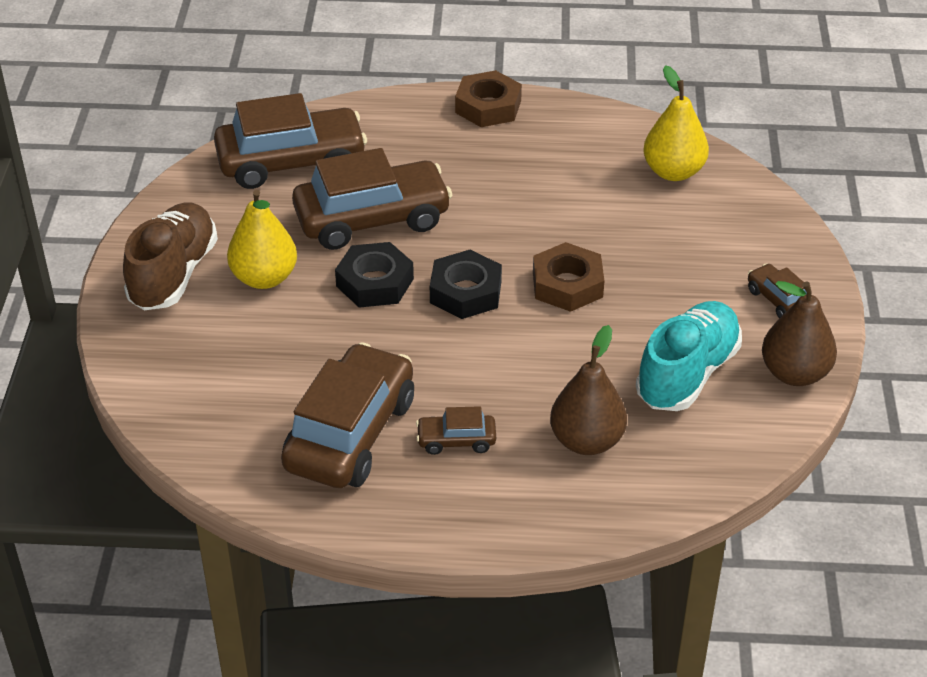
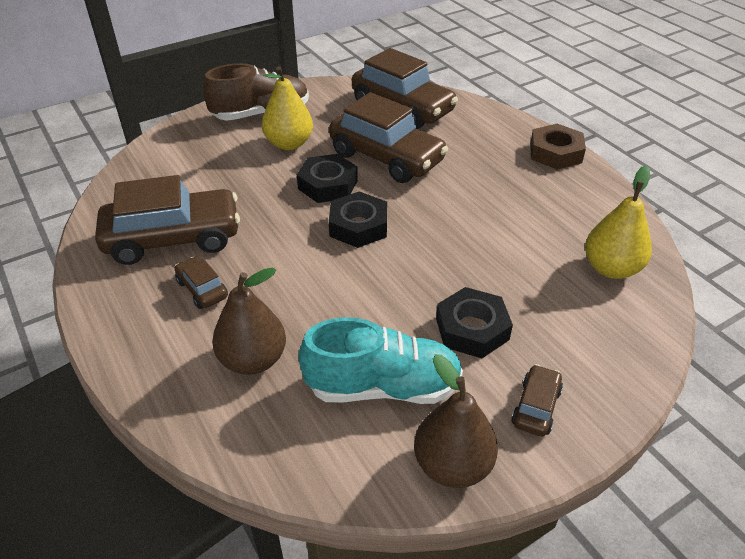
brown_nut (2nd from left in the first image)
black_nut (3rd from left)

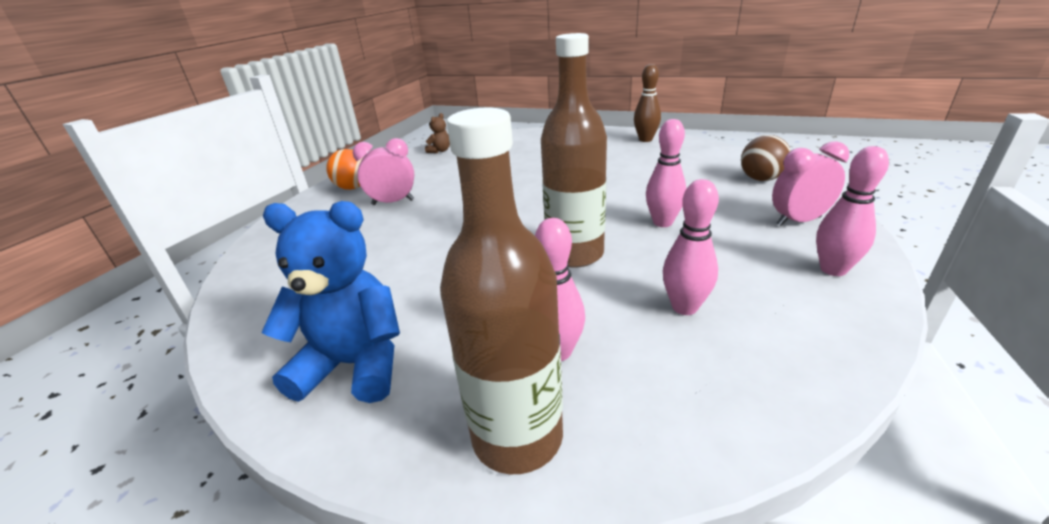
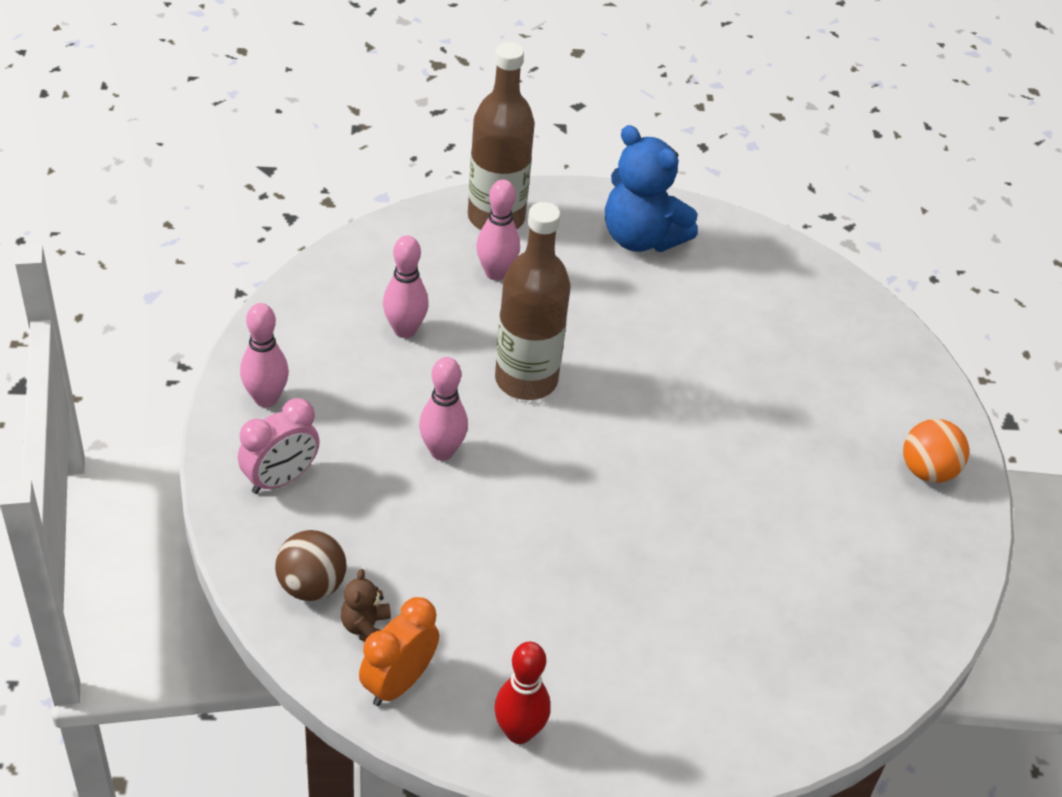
red_bowling_pin
brown_teddy_bear
pink_clock (1st from left in the first image)
blue_teddy_bear
orange_clock

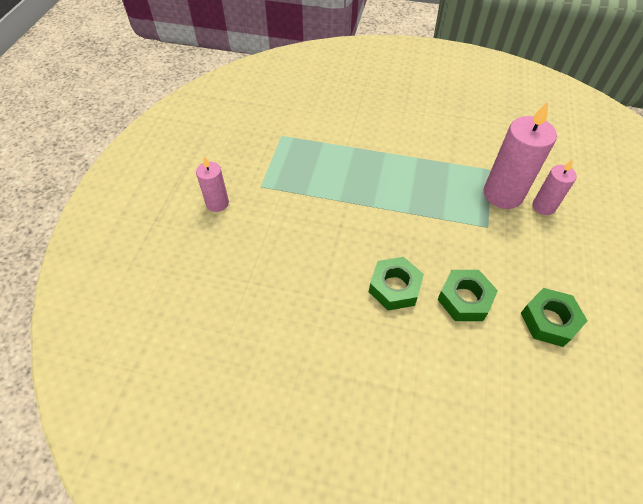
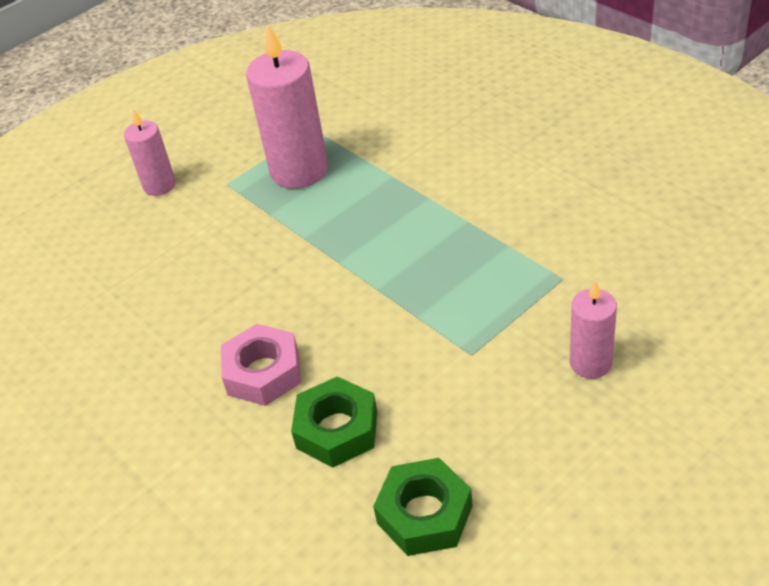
pink_candle (2nd from left)
pink_nut

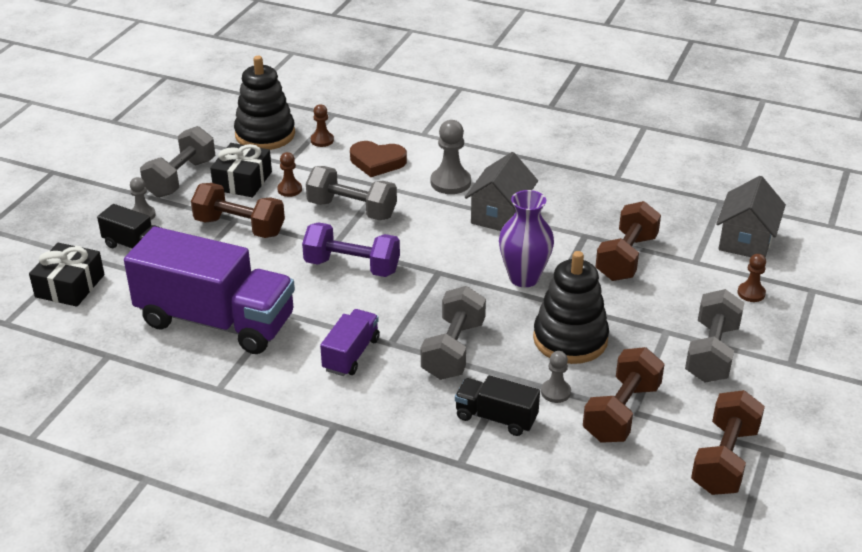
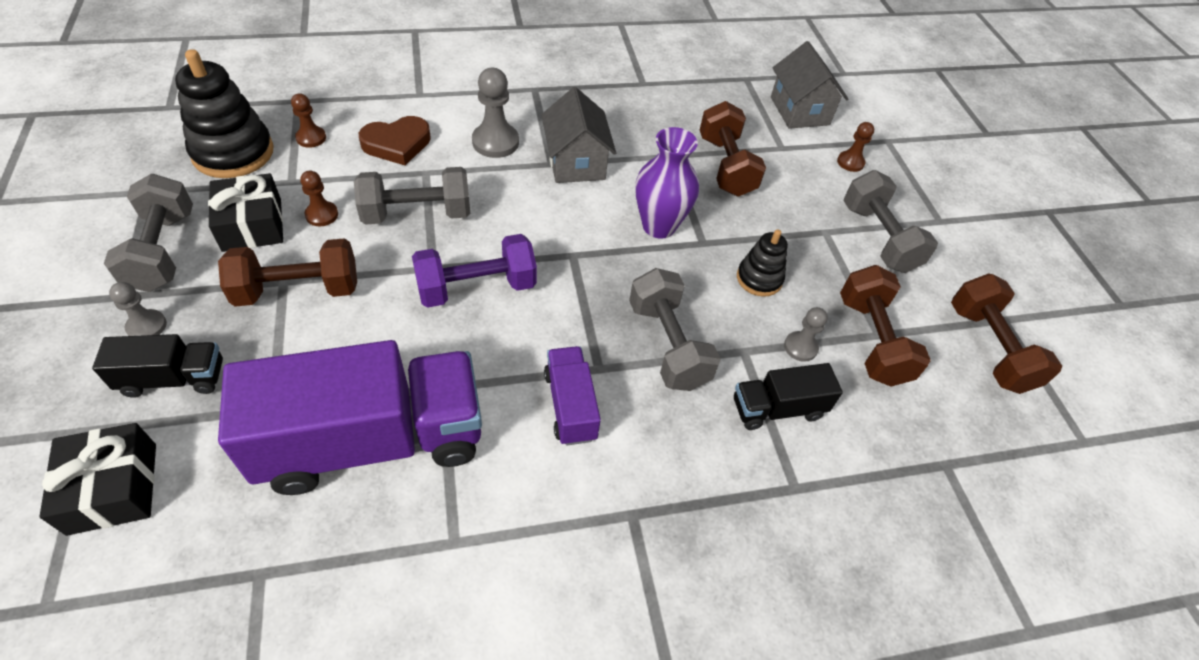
black_stacking_toy (2nd from left)

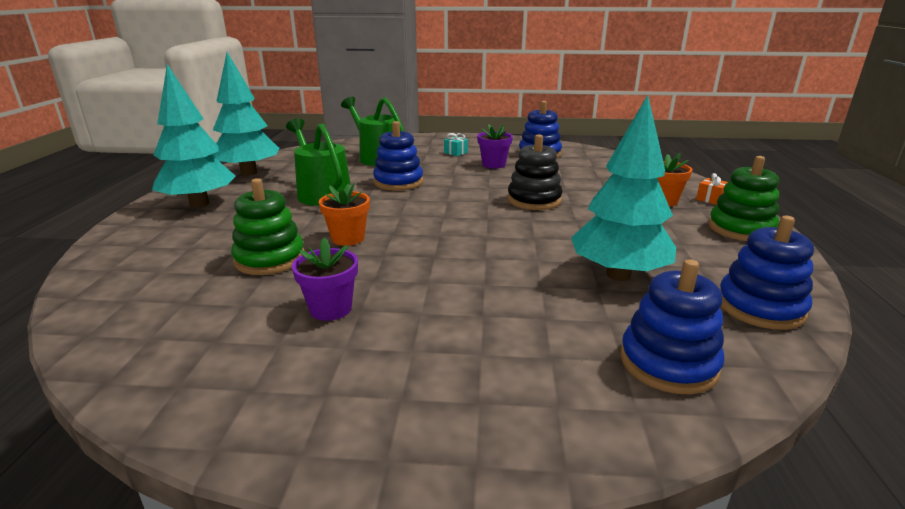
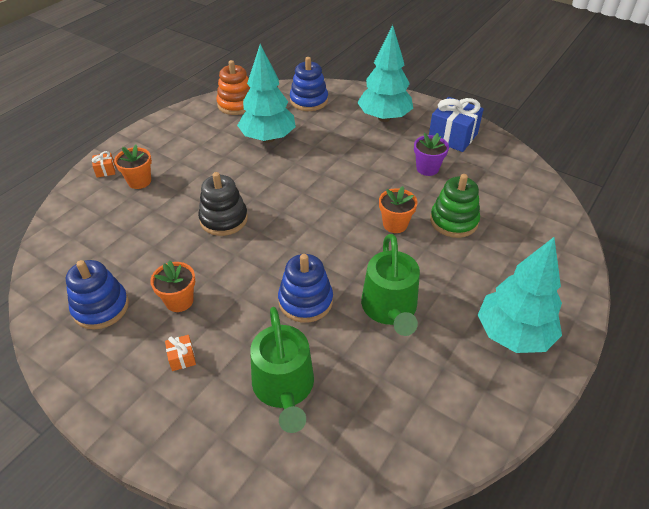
turquoise_tree (2nd from left)
orange_flower_pot (2nd from left)
orange_gift (2nd from left)
green_stacking_toy (2nd from left in the first image)
orange_stacking_toy
blue_gift

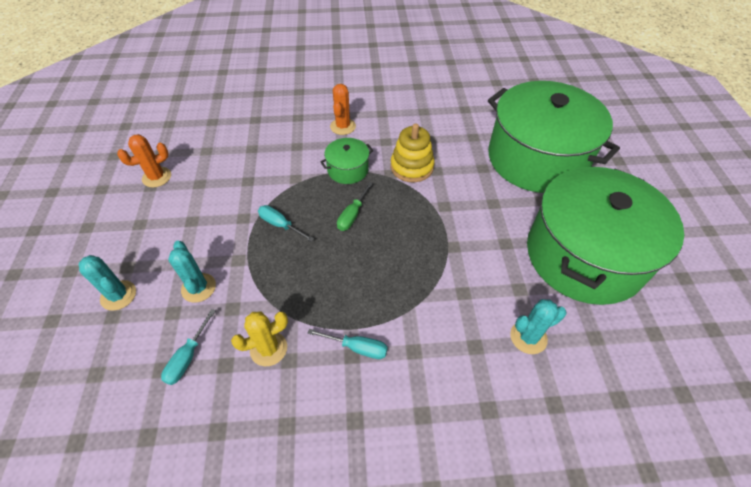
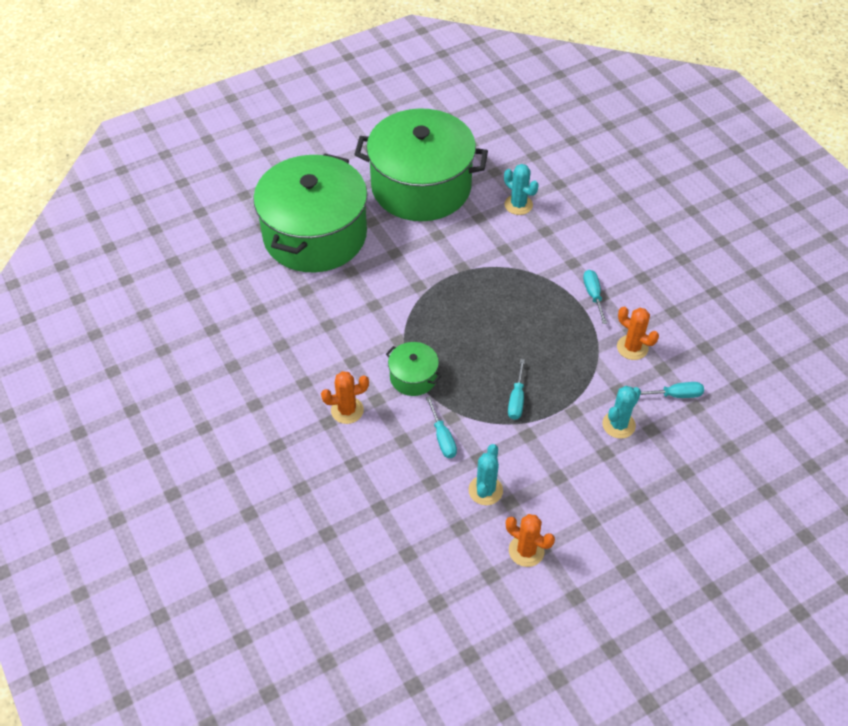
yellow_stacking_toy
green_screwdriver
turquoise_cactus (1st from left)
orange_cactus (3rd from left)
turquoise_screwdriver (1st from left)

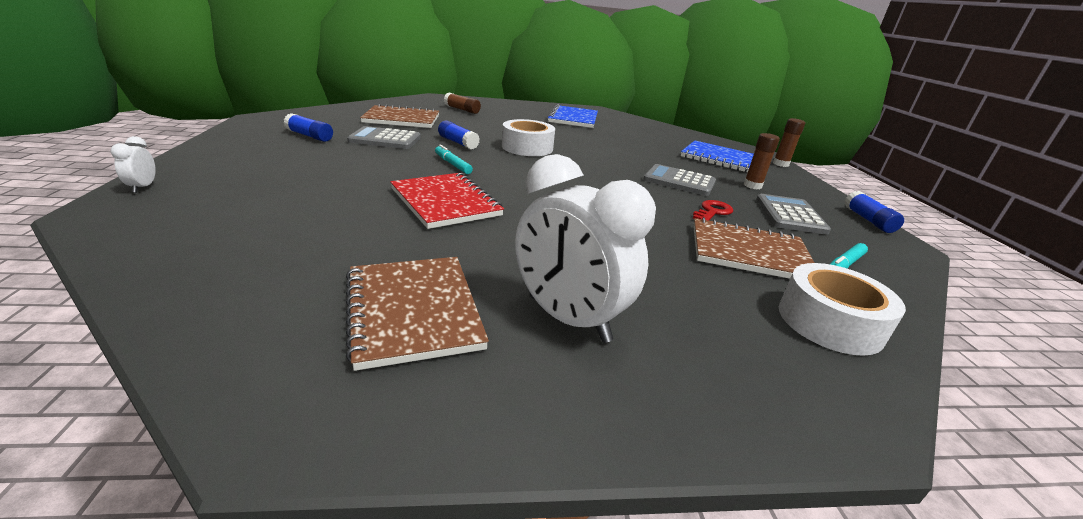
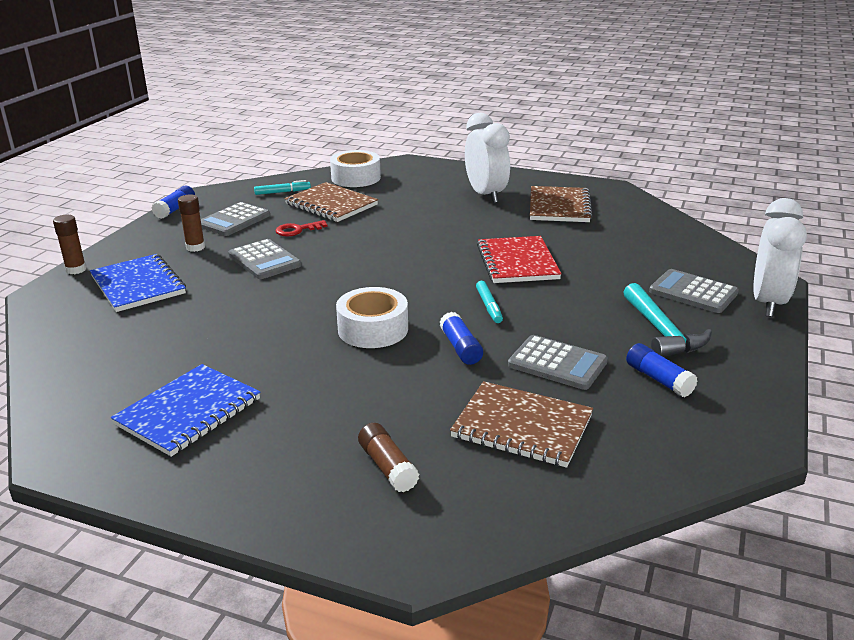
white_clock (2nd from left)
grey_calculator (4th from left)
turquoise_hammer

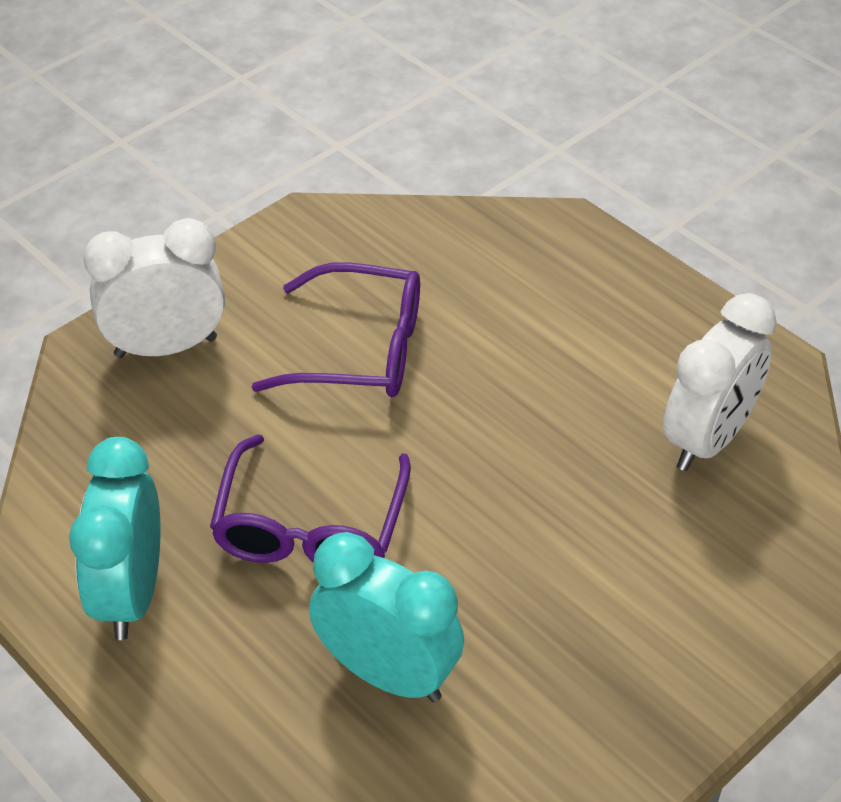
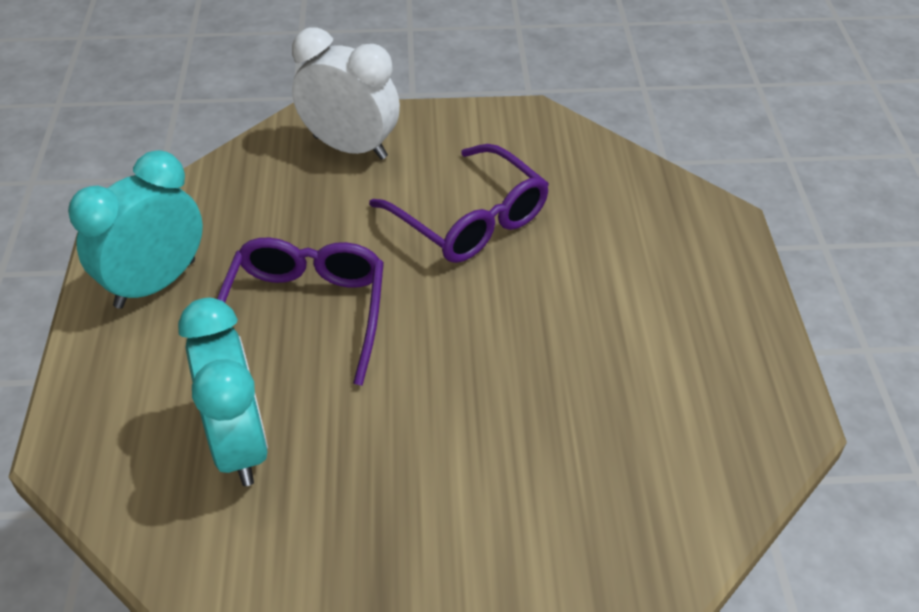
white_clock (2nd from left in the first image)
purple_glasses (1st from left)

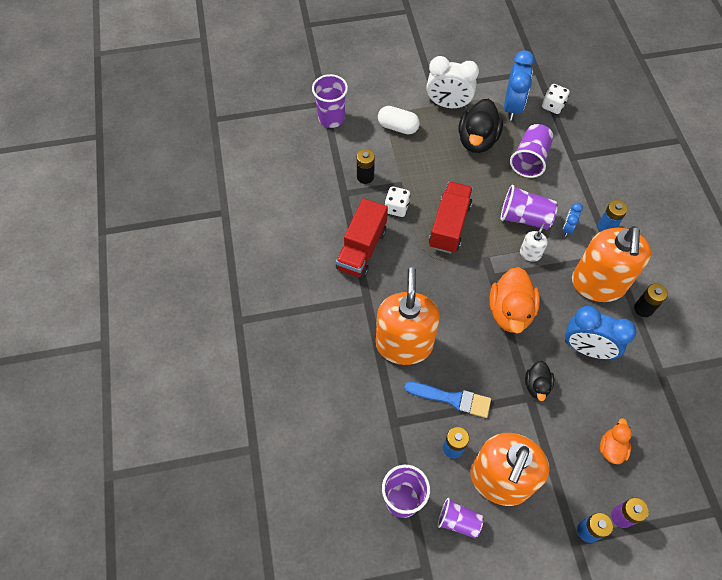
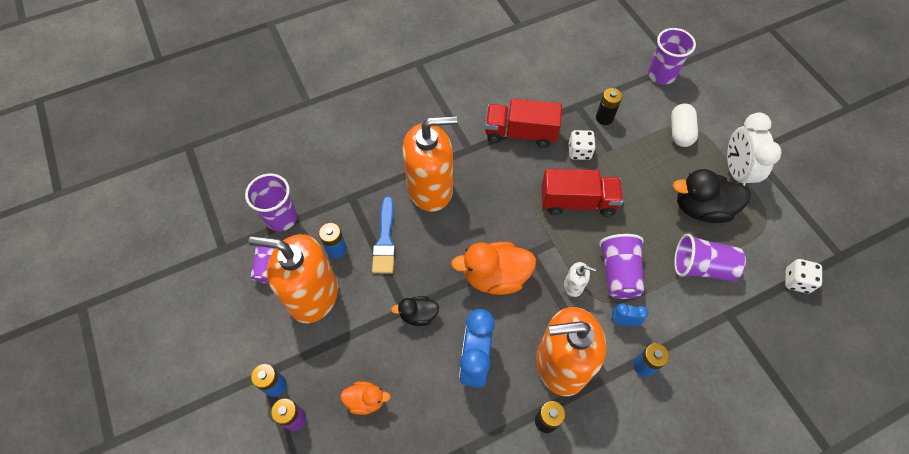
blue_clock (1st from left in the first image)

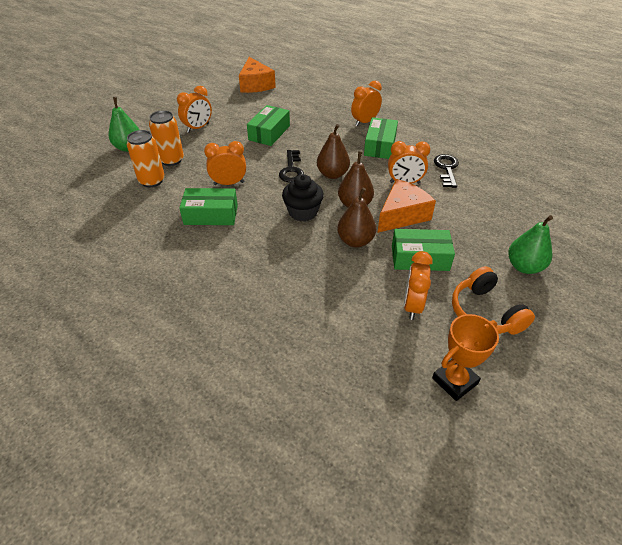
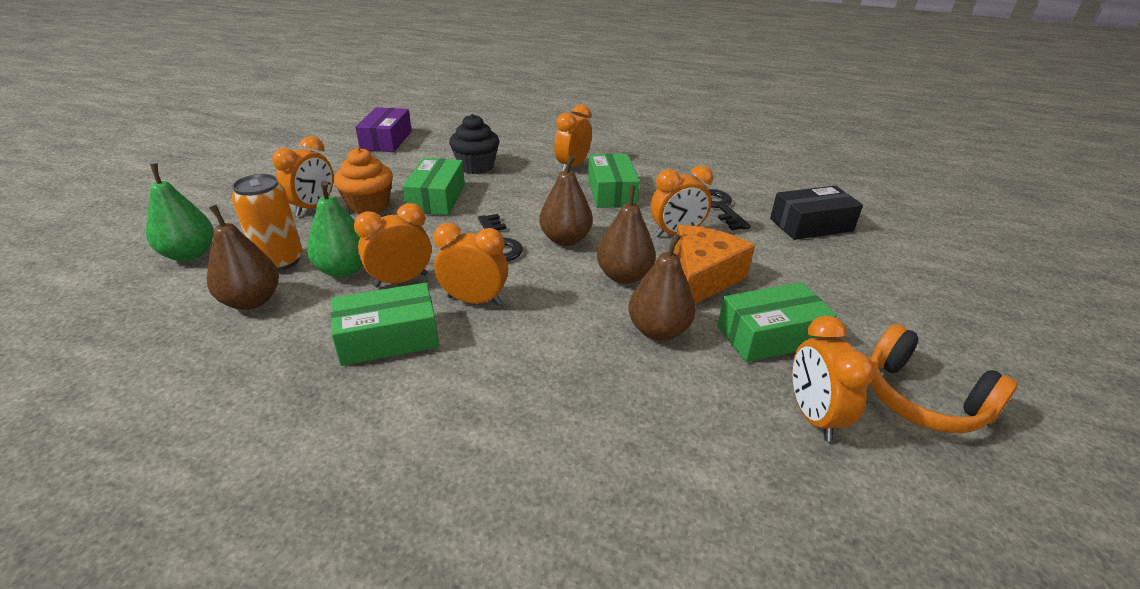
purple_box
brown_pear (1st from left)
black_cupcake
green_pear (2nd from left)
orange_trophy
orange_cupcake
black_box
orange_clock (3rd from left)

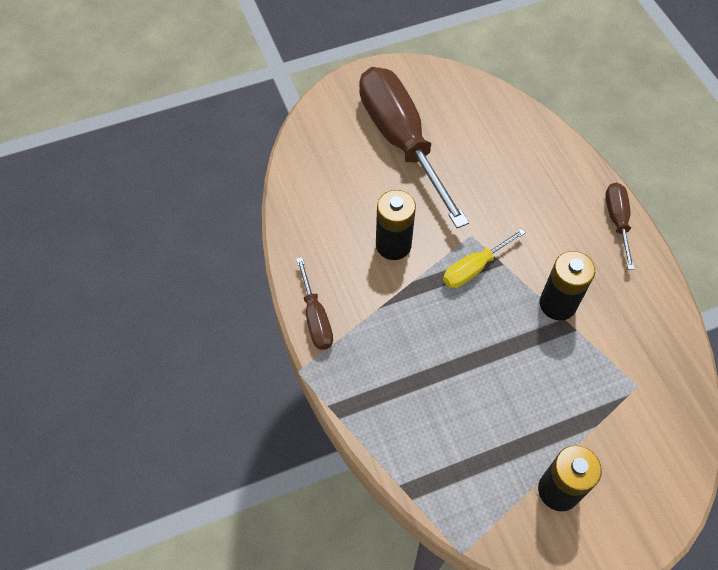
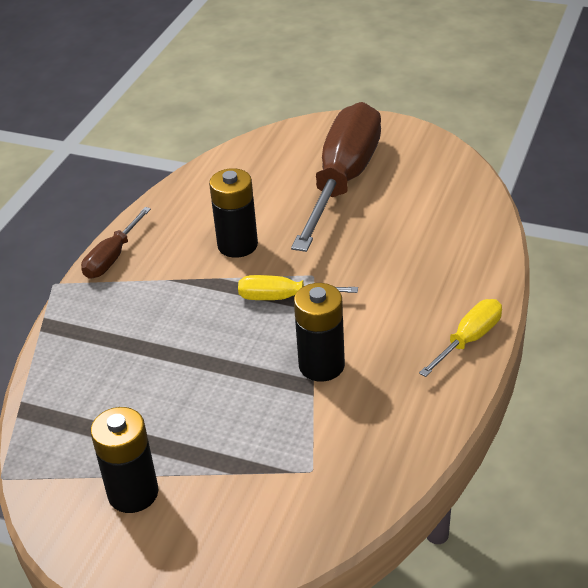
yellow_screwdriver (2nd from left)

